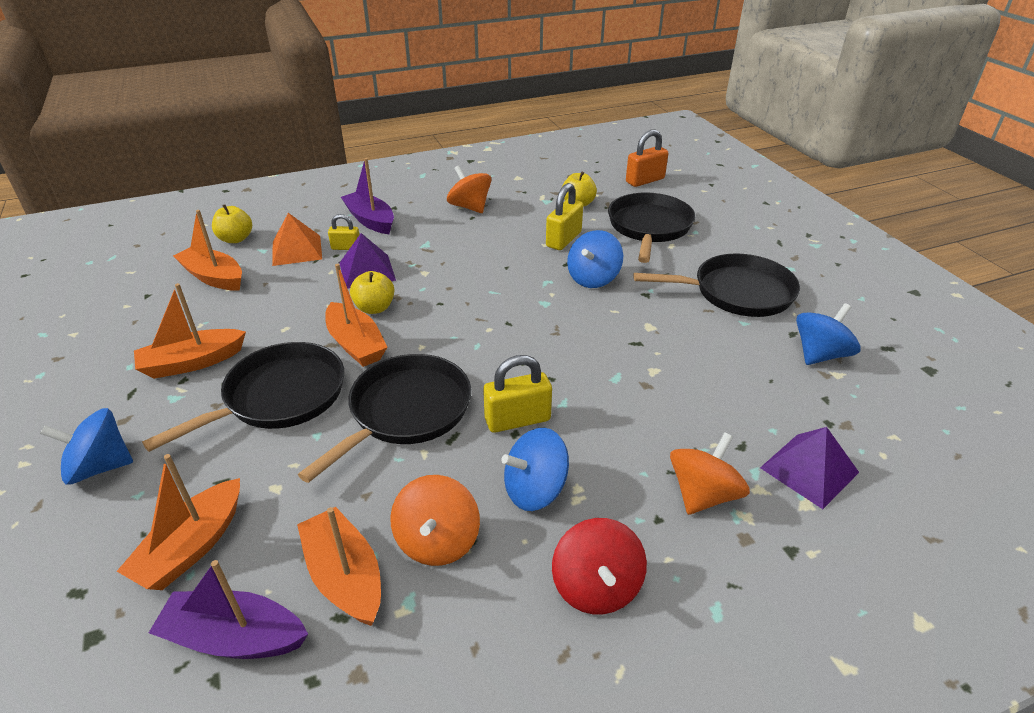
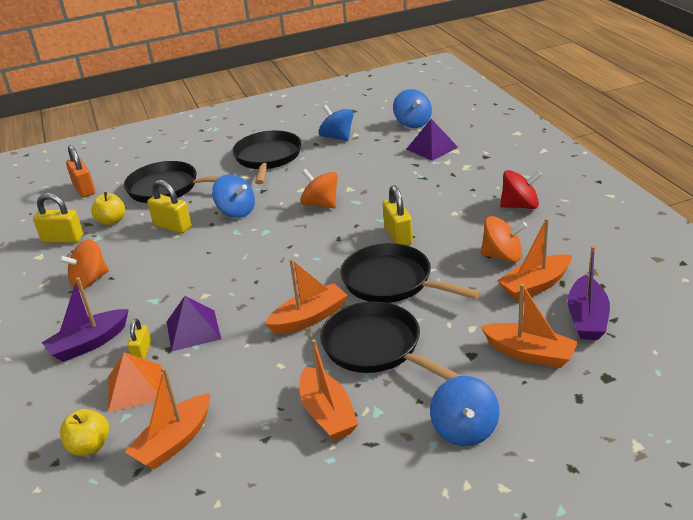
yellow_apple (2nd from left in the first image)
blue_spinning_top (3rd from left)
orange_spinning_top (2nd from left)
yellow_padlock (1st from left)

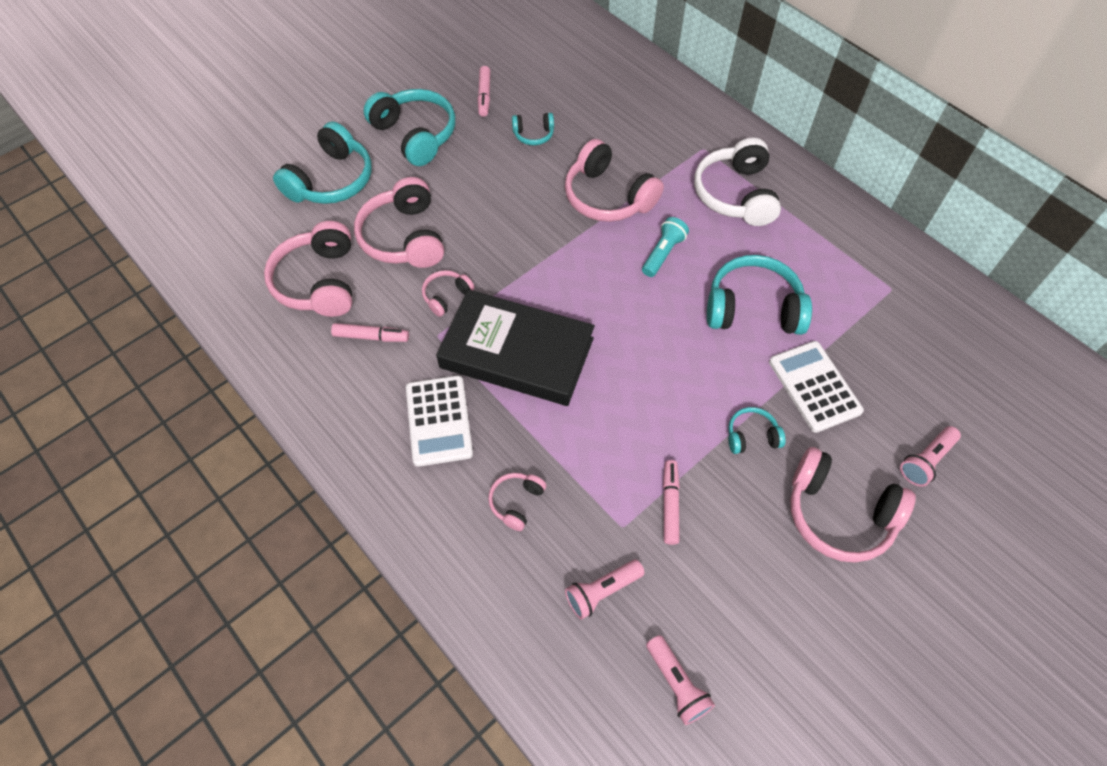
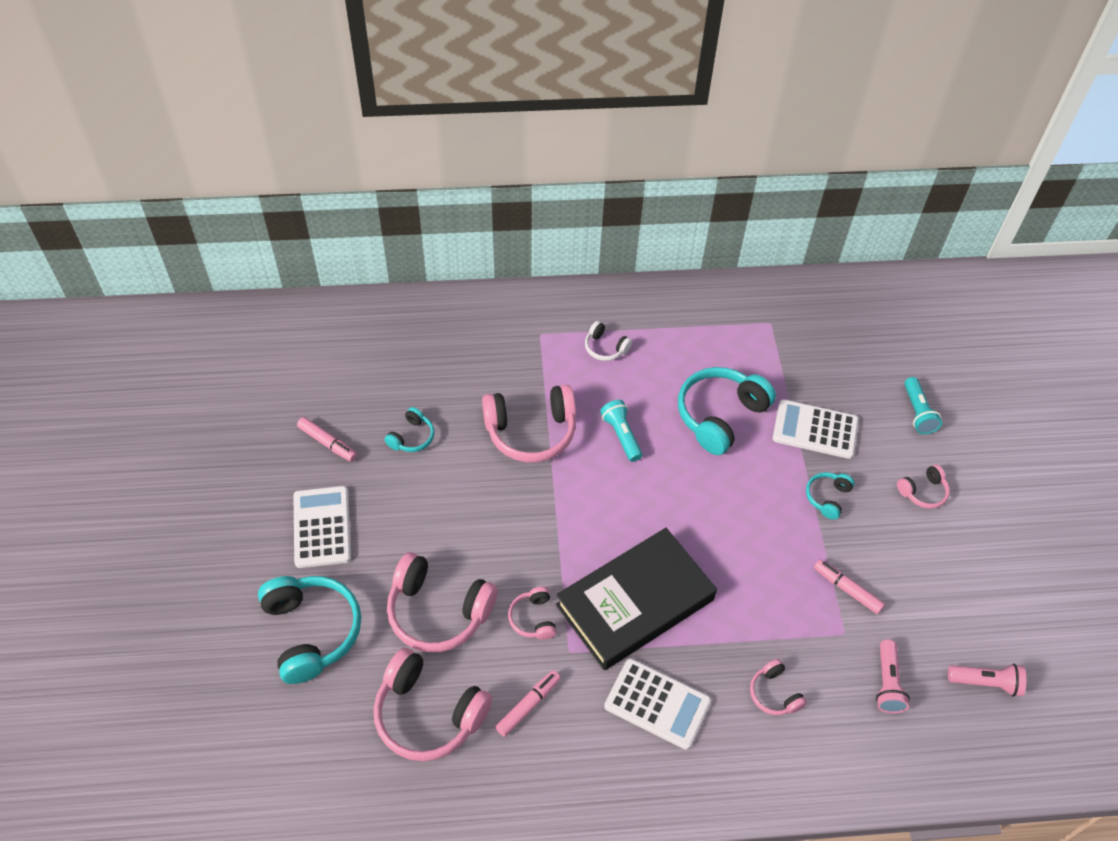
white_calculator (1st from left)
white_headphones
turquoise_flashlight (2nd from left)
pink_headphones (6th from left)

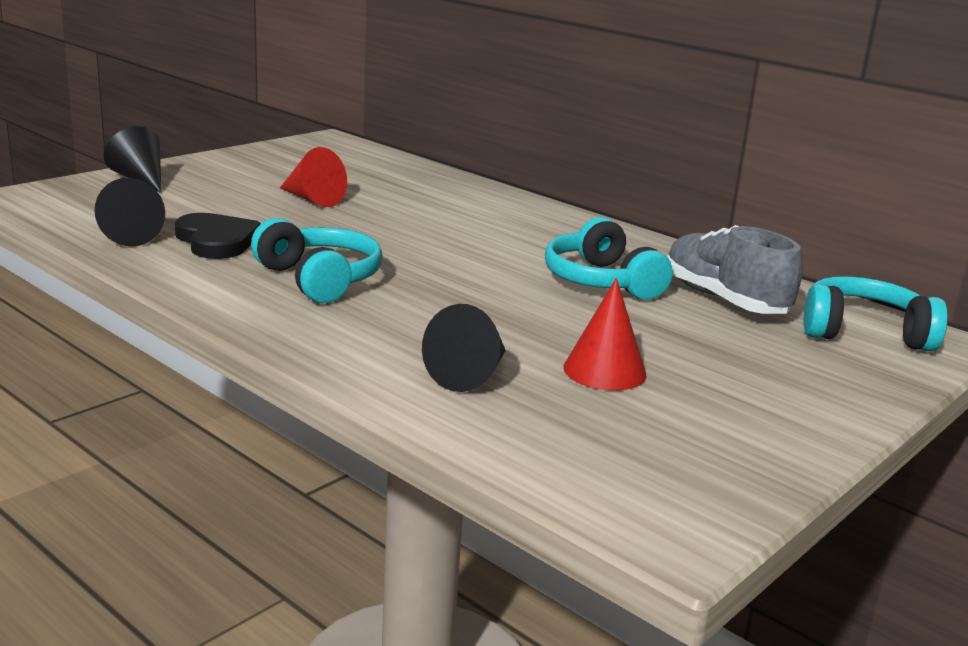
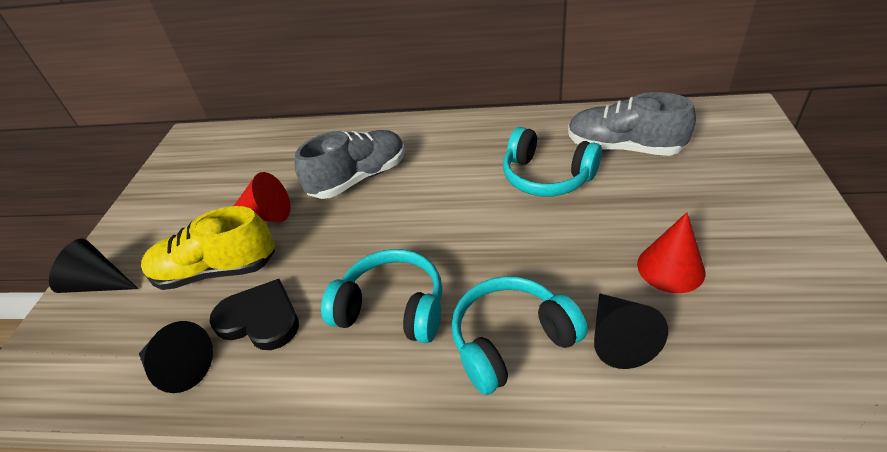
turquoise_headphones (2nd from left)
grey_shoe (1st from left)
yellow_shoe

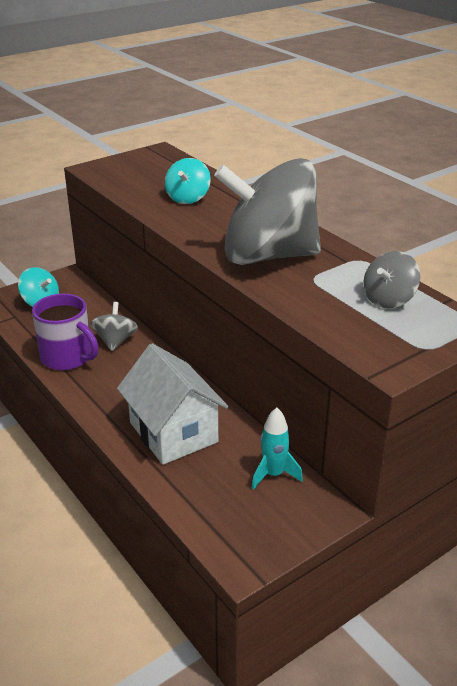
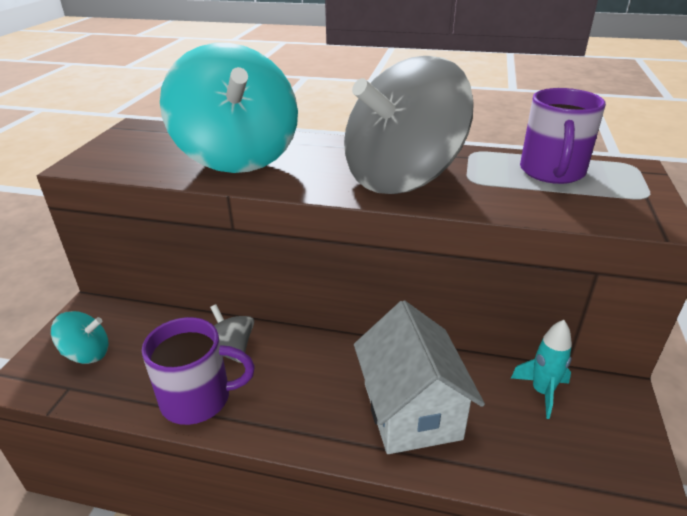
turquoise_spinning_top (2nd from left)
purple_mug (2nd from left)
white_house

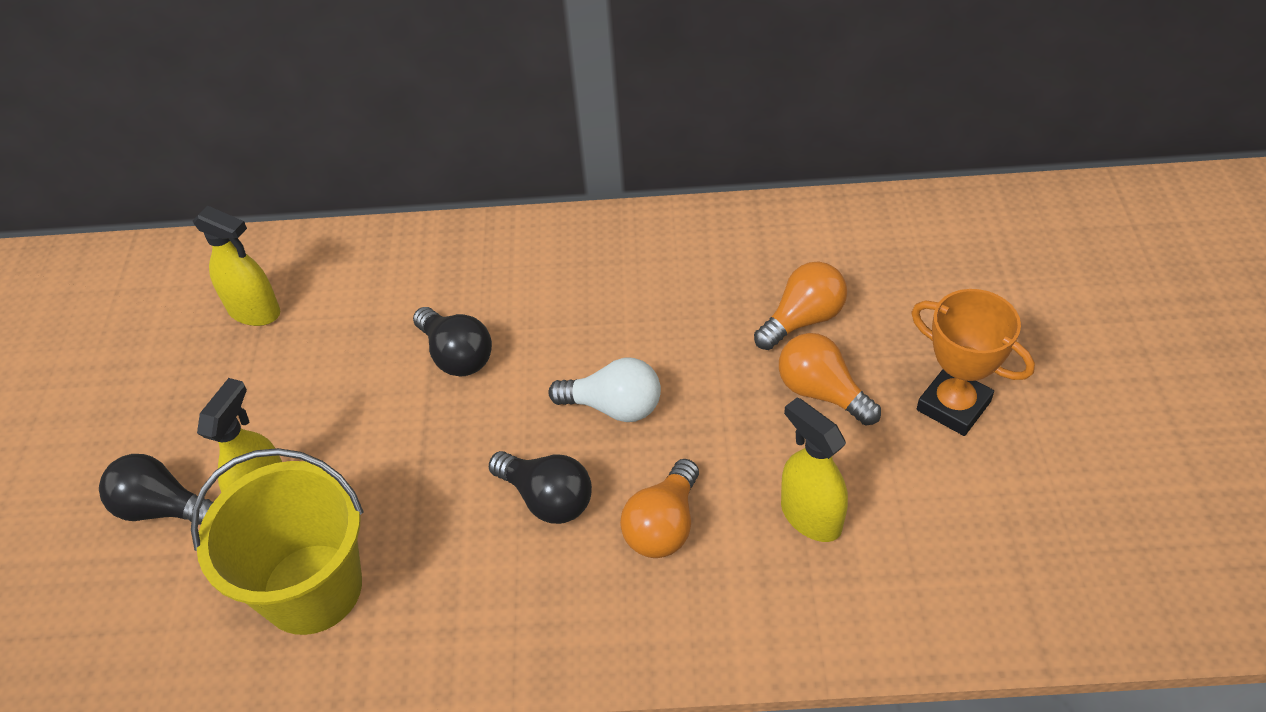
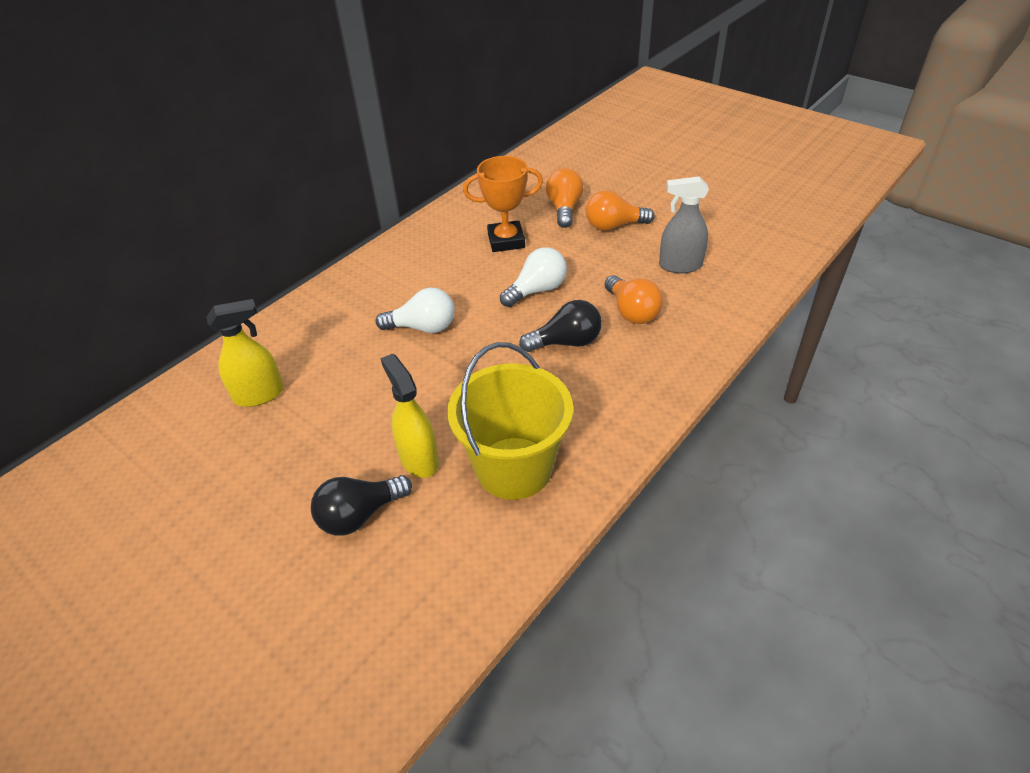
orange_trophy
white_light_bulb (1st from left)
grey_spray_bottle

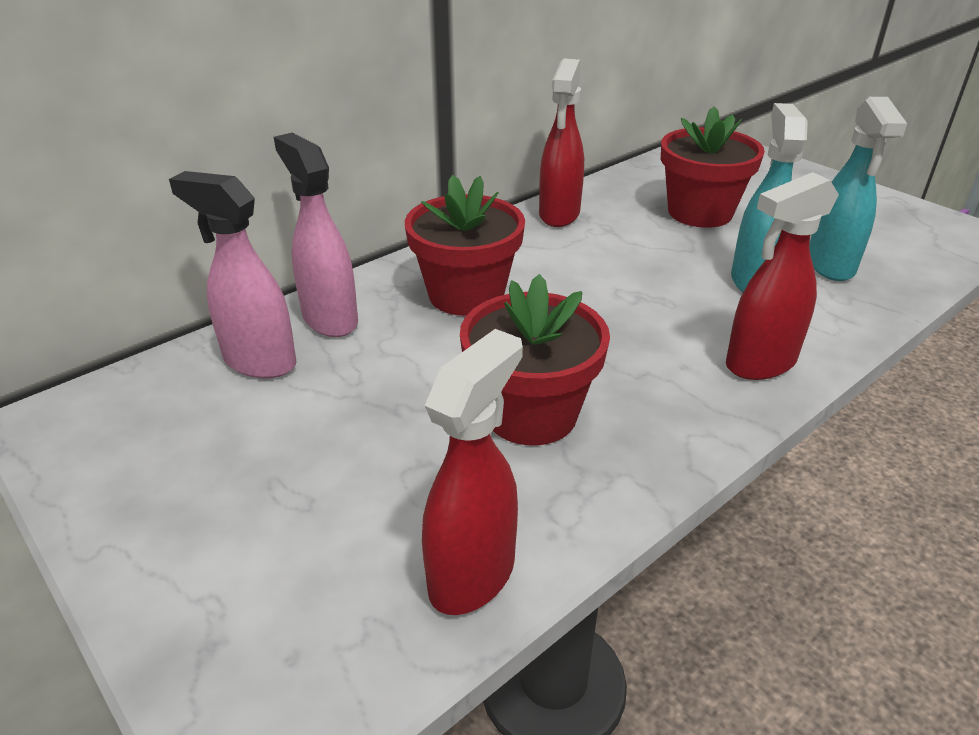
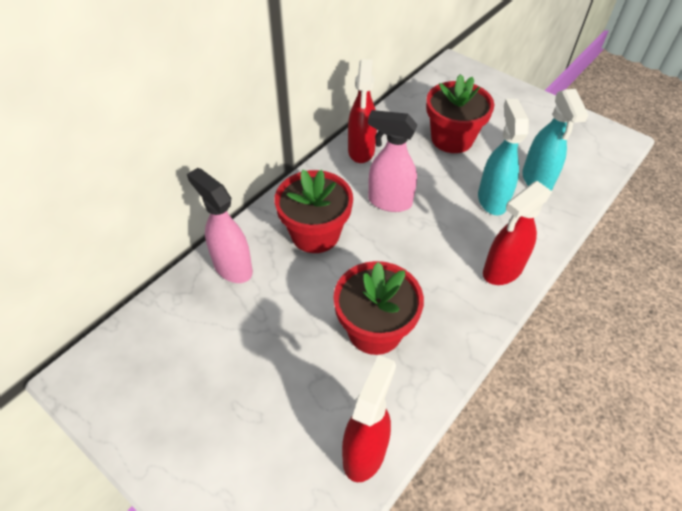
pink_spray_bottle (2nd from left)

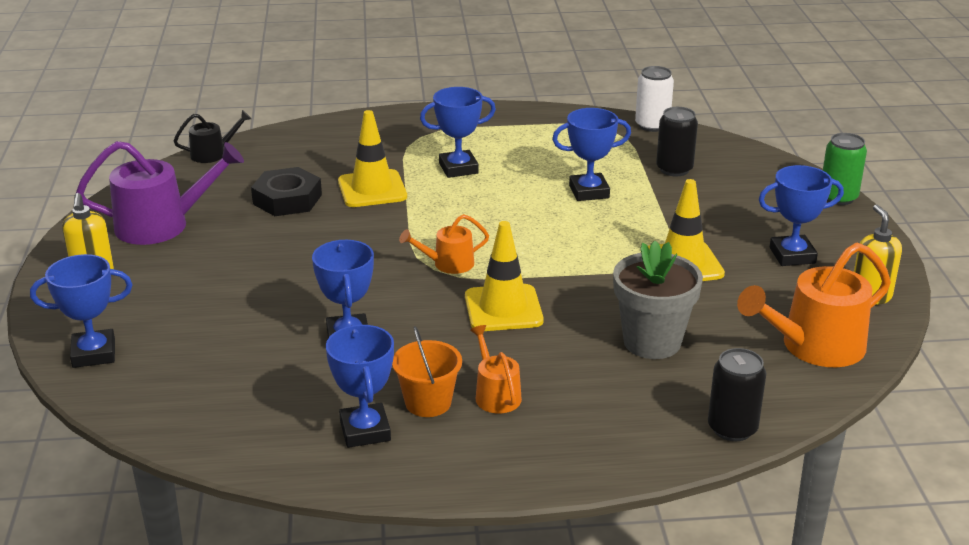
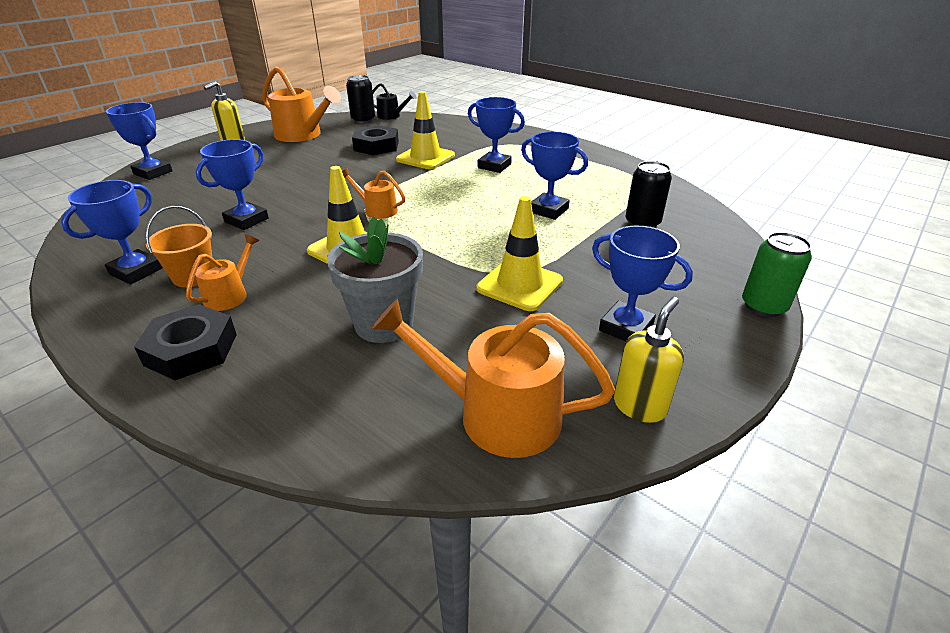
white_can
orange_watering_can (2nd from left)
black_can (1st from left)
black_nut (1st from left)

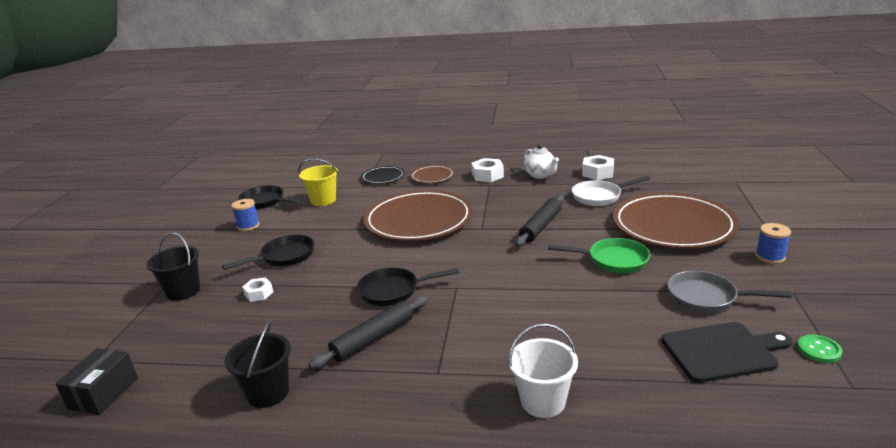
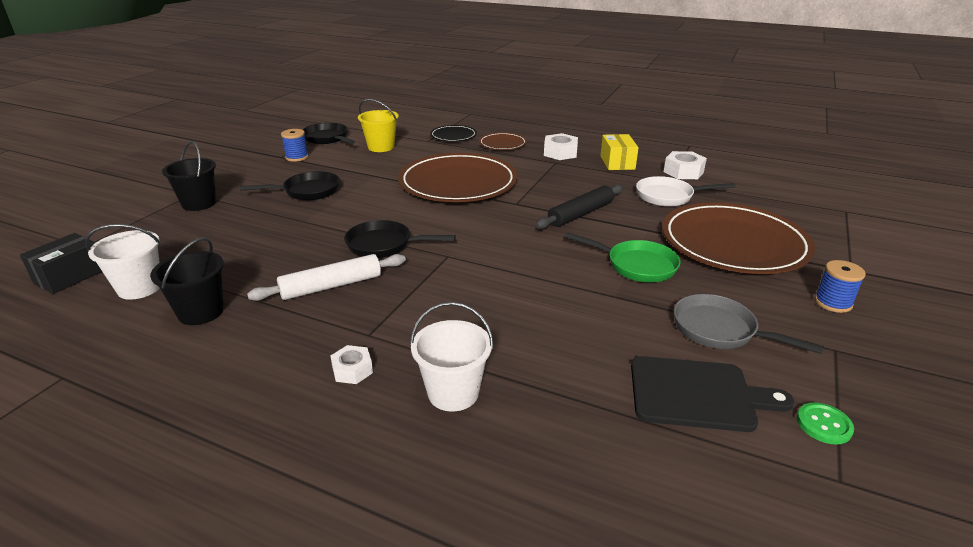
yellow_box
white_nut (1st from left)
white_rolling_pin
white_bucket (1st from left)

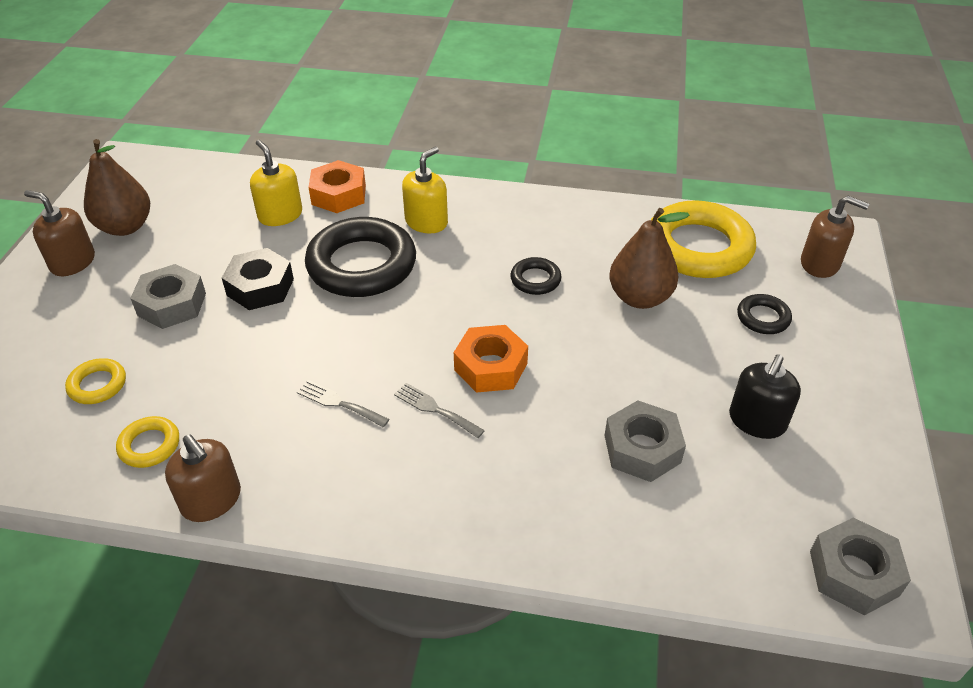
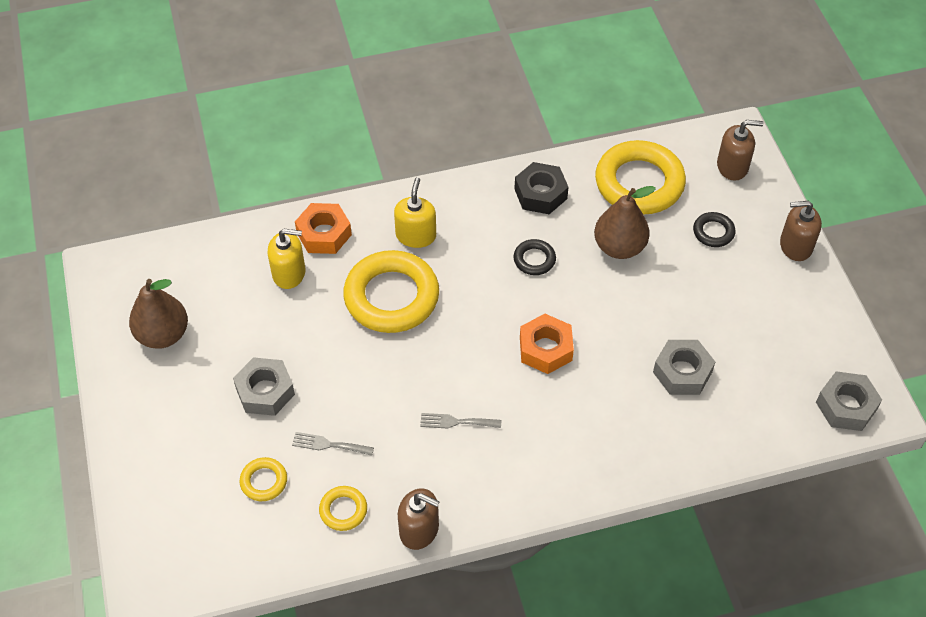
yellow_soap_dispenser (1st from left)
brown_soap_dispenser (3rd from left)
yellow_ring (3rd from left)
black_nut
black_soap_dispenser
grey_fork (1st from left)

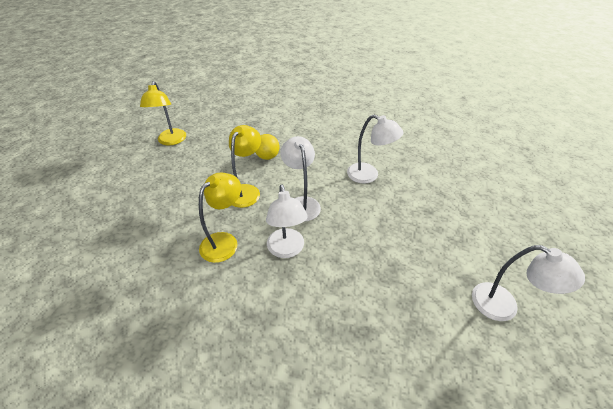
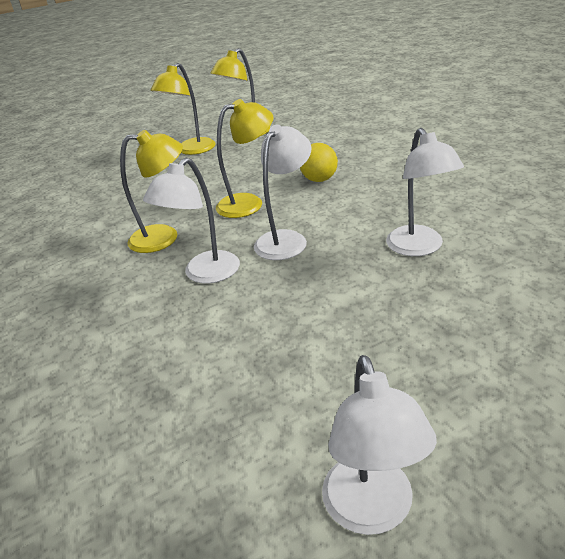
yellow_lamp (2nd from left)

